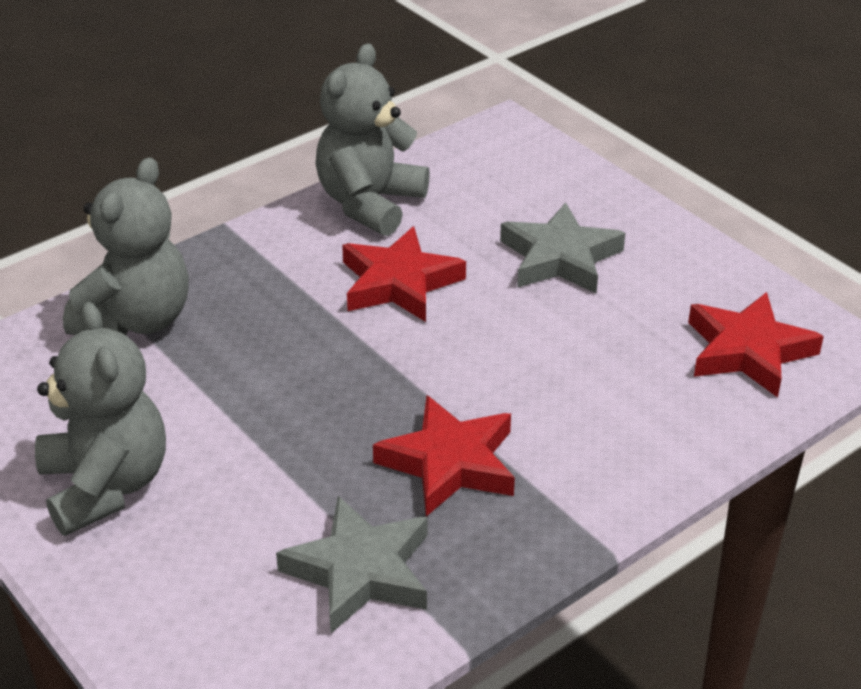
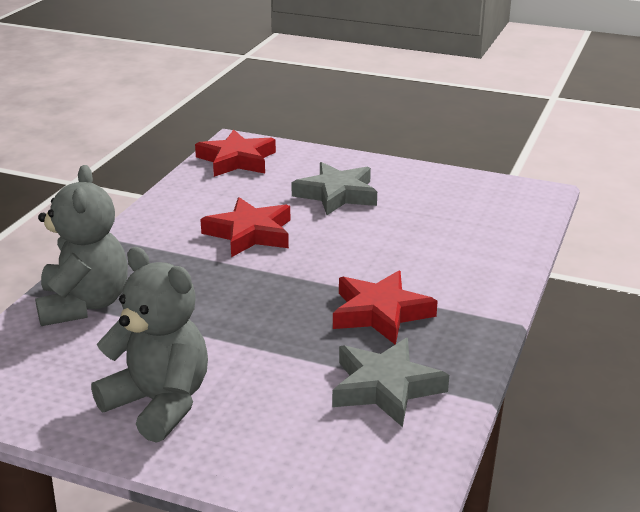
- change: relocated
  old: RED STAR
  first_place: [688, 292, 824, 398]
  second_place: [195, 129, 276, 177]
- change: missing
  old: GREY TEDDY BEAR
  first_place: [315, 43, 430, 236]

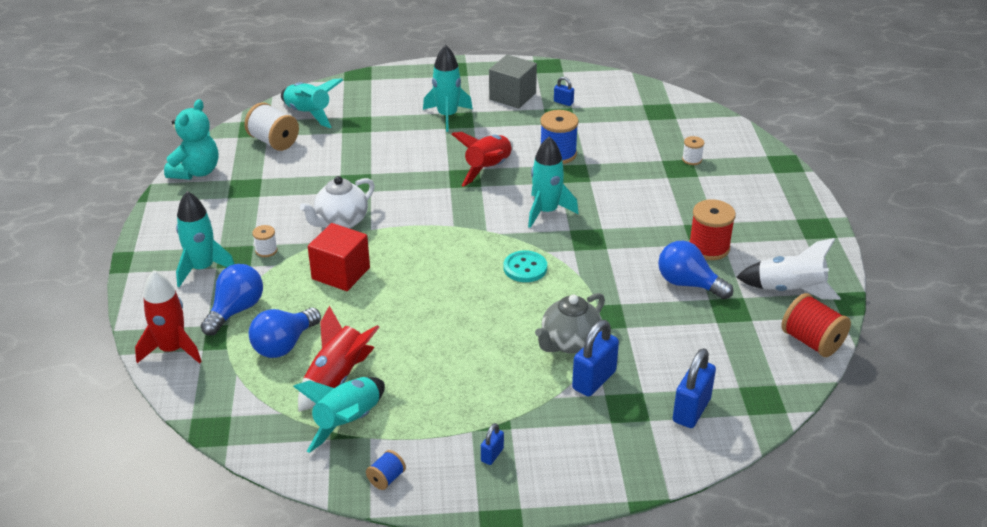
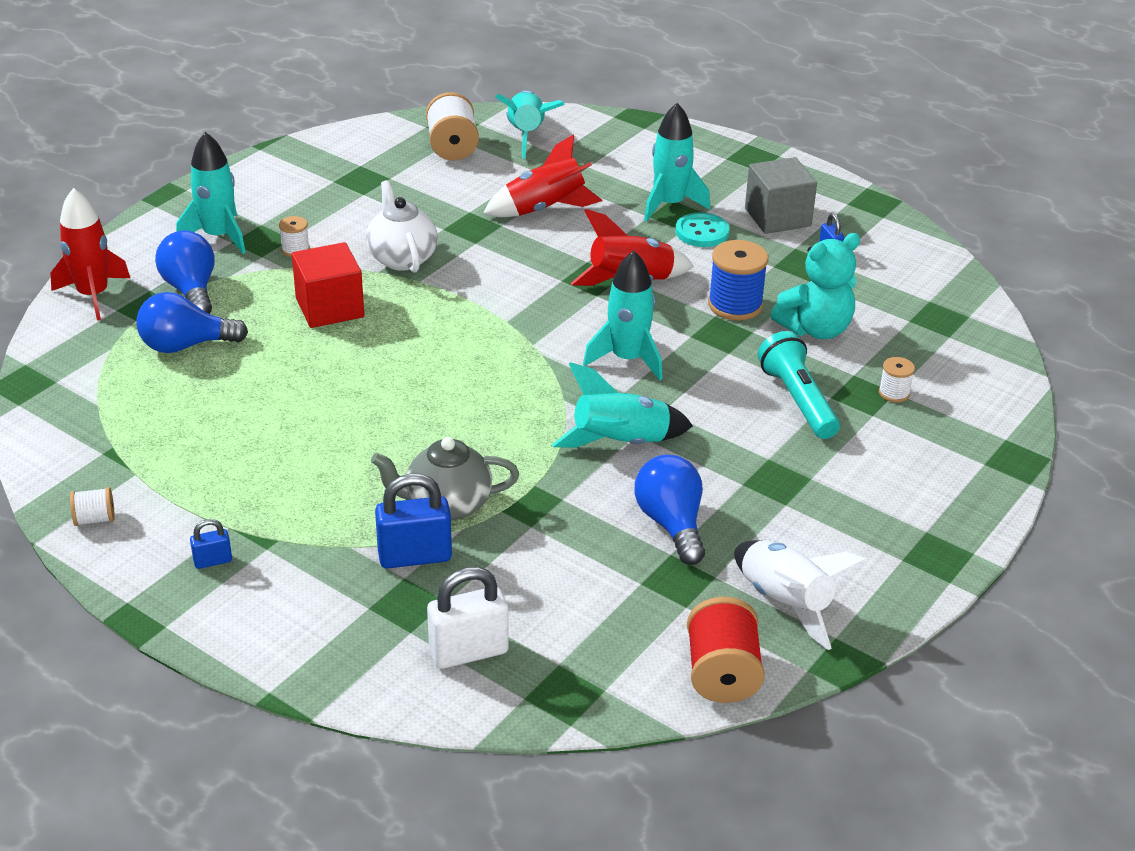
- change: colour
  old: BLUE SPOOL
  new: WHITE SPOOL
  first_place: [366, 450, 406, 490]
  second_place: [70, 487, 115, 526]
- change: spun
  old: BLUE LIGHT BULB
  first_place: [201, 264, 263, 336]
  second_place: [155, 230, 215, 314]
  degrees: -90
- change: spun
  old: WHITE TEAPOT
  first_place: [300, 176, 375, 229]
  second_place: [366, 180, 438, 273]
  degrees: 75
- change: colour
  old: BLUE PADLOCK
  new: WHITE PADLOCK
  first_place: [673, 348, 716, 428]
  second_place: [427, 567, 508, 669]
- change: relocated
  old: RED ROCKET
  first_place: [298, 306, 379, 412]
  second_place: [483, 134, 602, 217]
- change: relocated
  old: TURQUOISE ROCKET
  first_place: [293, 377, 385, 453]
  second_place: [552, 362, 693, 448]
- change: relocated
  old: TURQUOISE BUTTON
  first_place: [504, 251, 547, 282]
  second_place: [676, 212, 730, 247]
- change: appeared
  new: TURQUOISE FLASHLIGHT
  second_place: [758, 331, 840, 439]
- change: relocated
  old: TURQUOISE TEDDY BEAR
  first_place: [164, 99, 218, 180]
  second_place: [770, 233, 860, 339]
- change: missing
  old: RED SPOOL
  first_place: [689, 199, 736, 260]

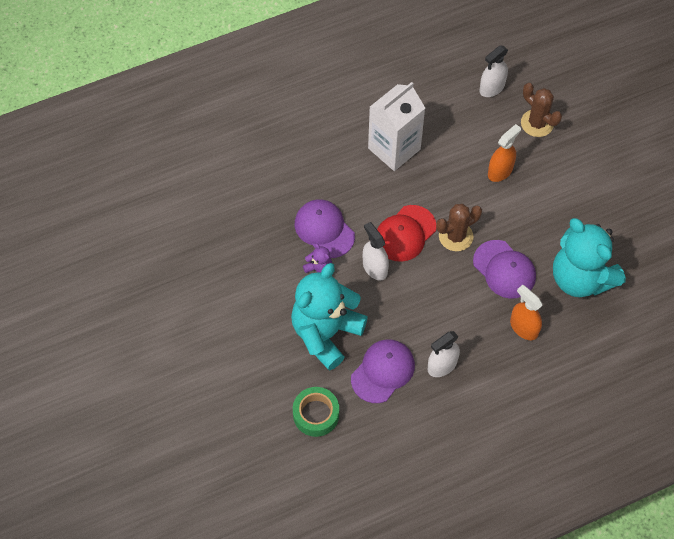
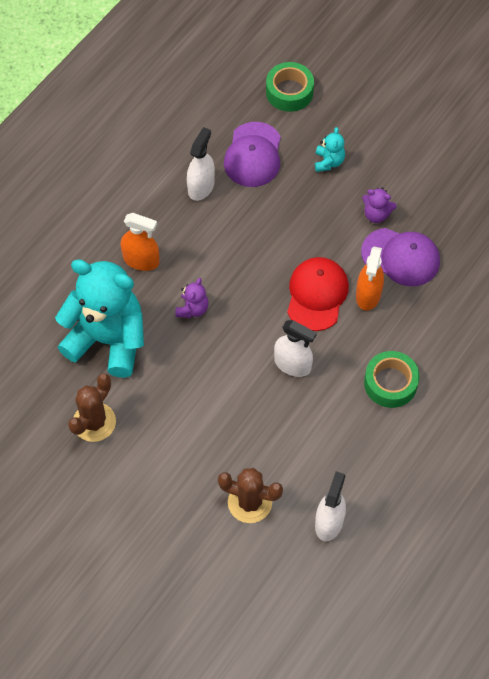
- change: relocated
  old: BROWN CACTUS
  first_place: [436, 204, 482, 251]
  second_place: [68, 373, 116, 442]
- change: exchanged
  old: PURPLE CAP
  new: PURPLE TEDDY BEAR
  first_place: [473, 240, 536, 299]
  second_place: [175, 278, 209, 318]
- change: relocated
  old: WHITE SPRAY BOTTLE
  first_place: [363, 222, 389, 281]
  second_place: [274, 320, 317, 377]
- change: size
  old: TURQUOISE TEDDY BEAR
  first_place: [291, 263, 368, 371]
  second_place: [315, 127, 345, 172]
  factor: 0.4
- change: relocated
  old: ORANGE SPRAY BOTTLE
  first_place: [488, 124, 521, 182]
  second_place: [356, 247, 384, 311]
- change: exchanged
  old: WHITE CARTON
  new: GREEN TAPE
  first_place: [368, 82, 425, 171]
  second_place: [364, 351, 420, 408]

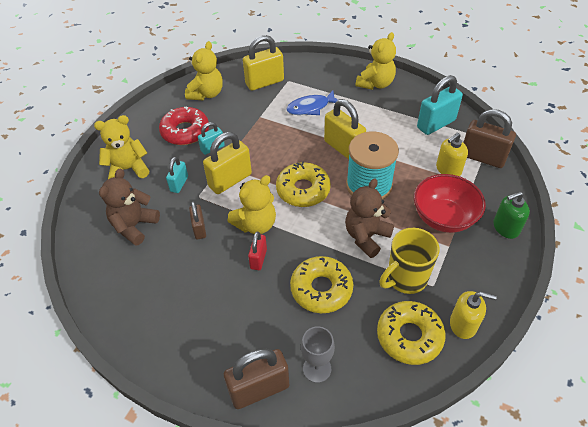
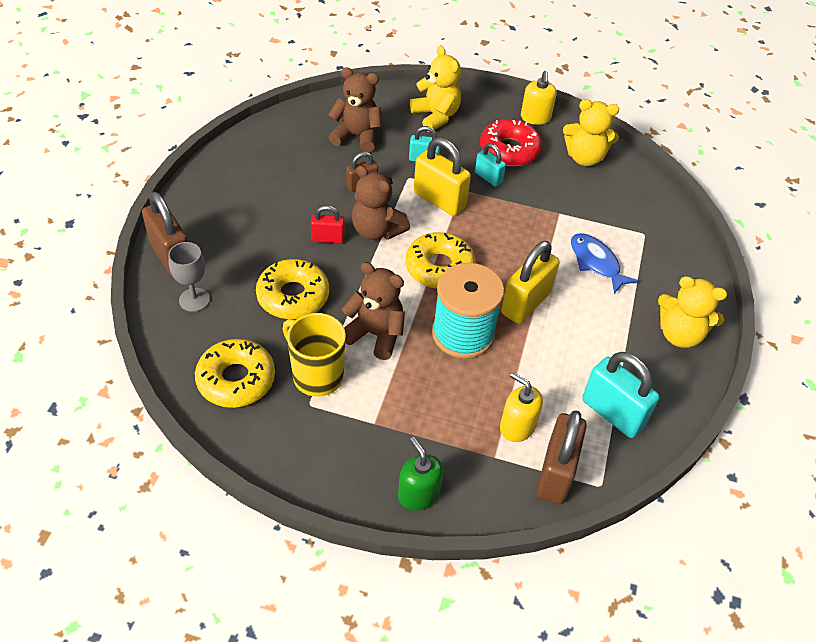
- change: colour
  old: YELLOW TEDDY BEAR
  new: BROWN TEDDY BEAR
  first_place: [227, 175, 276, 234]
  second_place: [352, 165, 410, 240]
- change: relocated
  old: YELLOW SOAP DISPENSER
  first_place: [450, 291, 497, 339]
  second_place: [521, 71, 557, 125]
- change: missing
  old: YELLOW PADLOCK
  first_place: [243, 35, 284, 91]
- change: missing
  old: RED BOWL
  first_place: [414, 174, 486, 233]

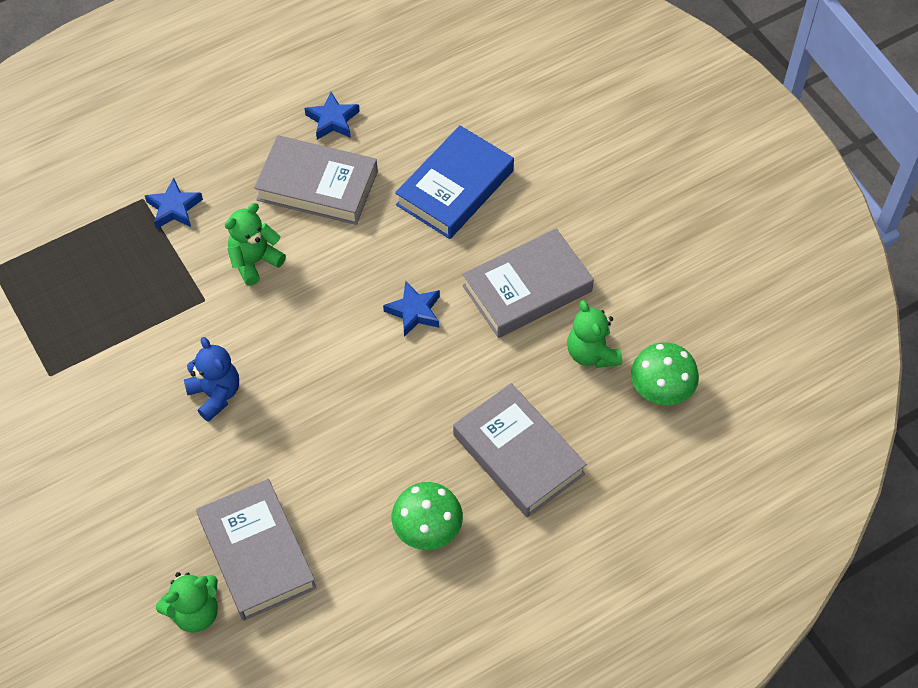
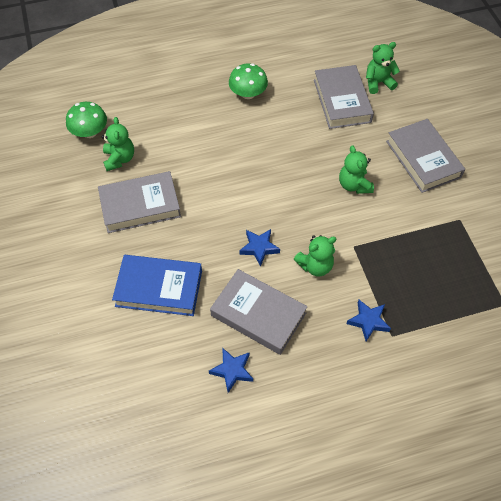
- change: spun
  old: BLUE BOOK
  first_place: [395, 125, 514, 239]
  second_place: [112, 255, 202, 316]
  degrees: 45
- change: relocated
  old: BLUE STAR
  first_place: [383, 280, 440, 337]
  second_place: [239, 229, 280, 267]
- change: colour
  old: BLUE TEDDY BEAR
  new: GREEN TEDDY BEAR
  first_place: [184, 337, 239, 422]
  second_place: [339, 145, 374, 194]
- change: relocated
  old: GREY BOOK
  first_place: [453, 383, 587, 518]
  second_place: [386, 119, 465, 193]

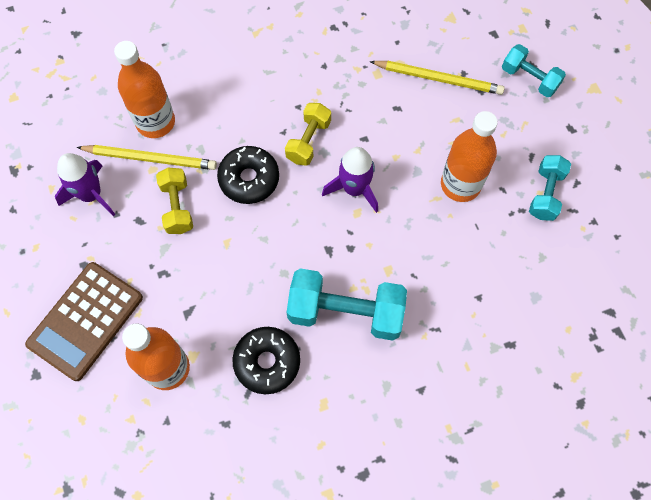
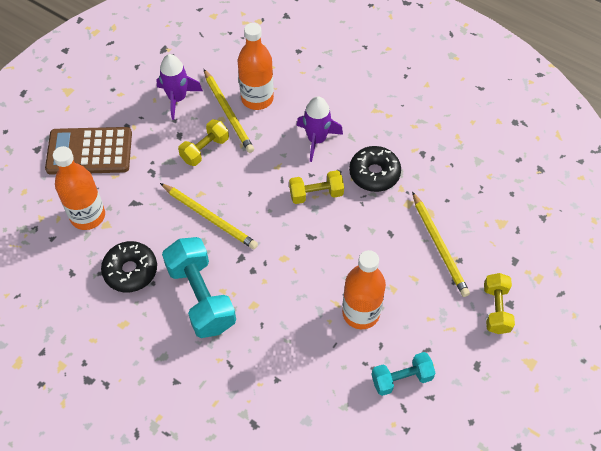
- change: appeared
  new: YELLOW PENCIL
  second_place: [160, 183, 258, 249]
- change: relocated
  old: PURPLE ROCKET
  first_place: [322, 147, 378, 213]
  second_place: [296, 96, 343, 162]
- change: relocated
  old: BLACK DONUT
  first_place: [217, 146, 279, 204]
  second_place: [349, 146, 401, 192]
- change: colour
  old: TURQUOISE DUMBBELL
  new: YELLOW DUMBBELL
  first_place: [502, 44, 566, 97]
  second_place: [484, 273, 515, 334]

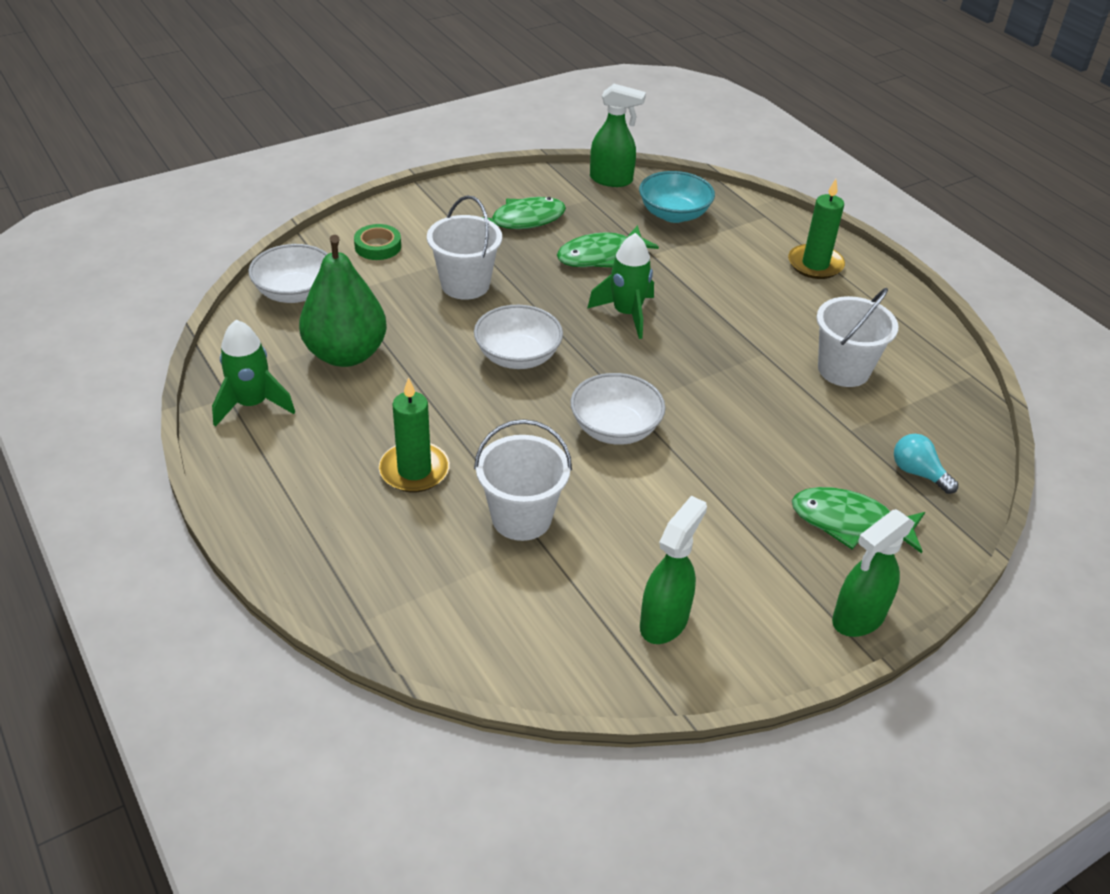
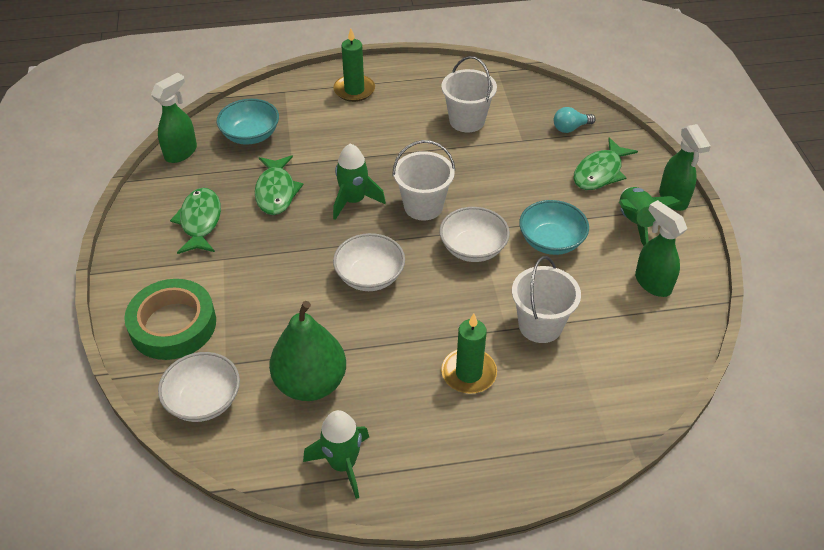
- change: size
  old: GREEN TAPE
  first_place: [354, 224, 401, 260]
  second_place: [124, 279, 216, 360]
  factor: 1.97
- change: relocated
  old: WHITE BUCKET
  first_place: [427, 196, 502, 300]
  second_place: [392, 140, 455, 220]
- change: appeared
  new: TURQUOISE BOWL
  second_place: [519, 200, 589, 255]
- change: appeared
  new: GREEN ROCKET
  second_place: [619, 187, 682, 246]

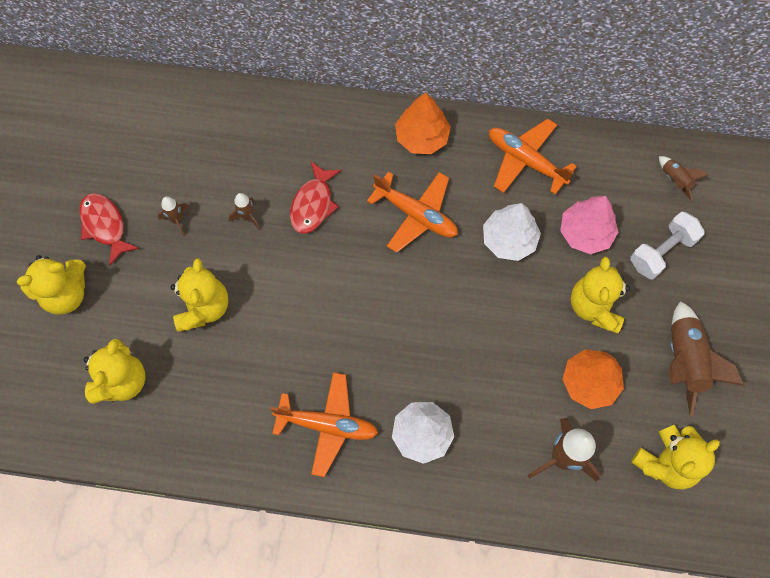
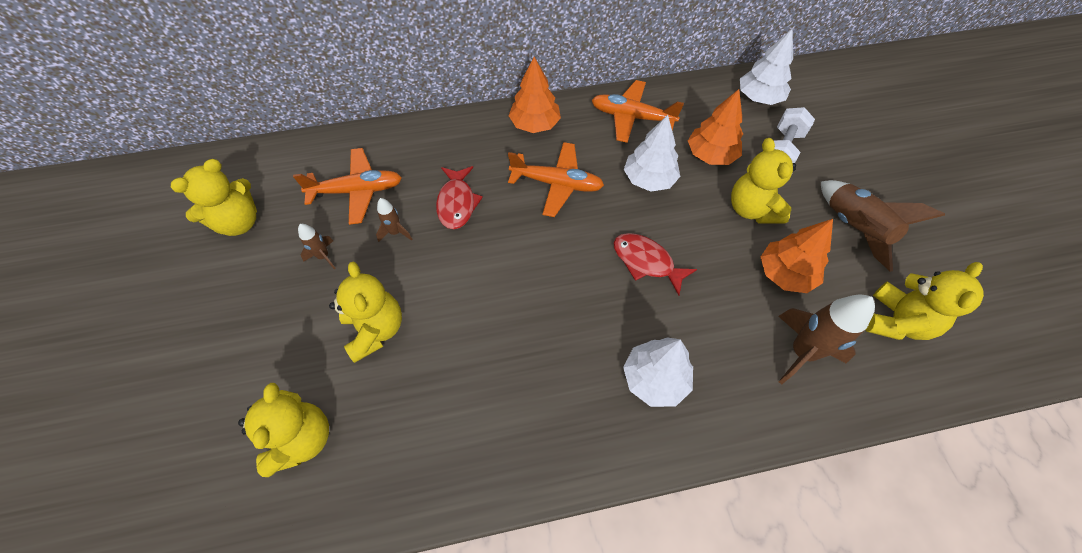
- change: relocated
  old: YELLOW TEDDY BEAR
  first_place: [17, 255, 86, 315]
  second_place: [171, 159, 257, 236]
- change: relocated
  old: ORANGE PLANE
  first_place: [270, 372, 378, 477]
  second_place: [293, 148, 402, 225]
- change: relocated
  old: RED FISH
  first_place: [79, 193, 140, 266]
  second_place: [613, 233, 697, 295]
- change: colour
  old: PINK TREE
  new: ORANGE TREE
  first_place: [560, 196, 618, 254]
  second_place: [688, 89, 743, 165]
- change: exchanged
  old: BROWN ROCKET
  new: WHITE TREE
  first_place: [659, 156, 708, 201]
  second_place: [740, 28, 793, 105]

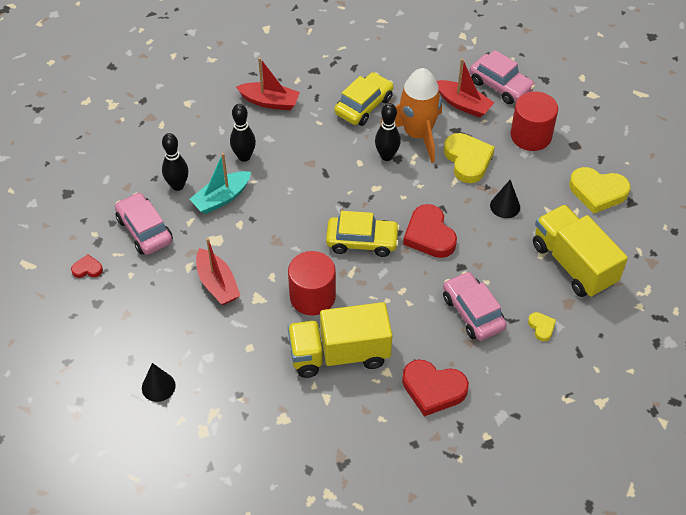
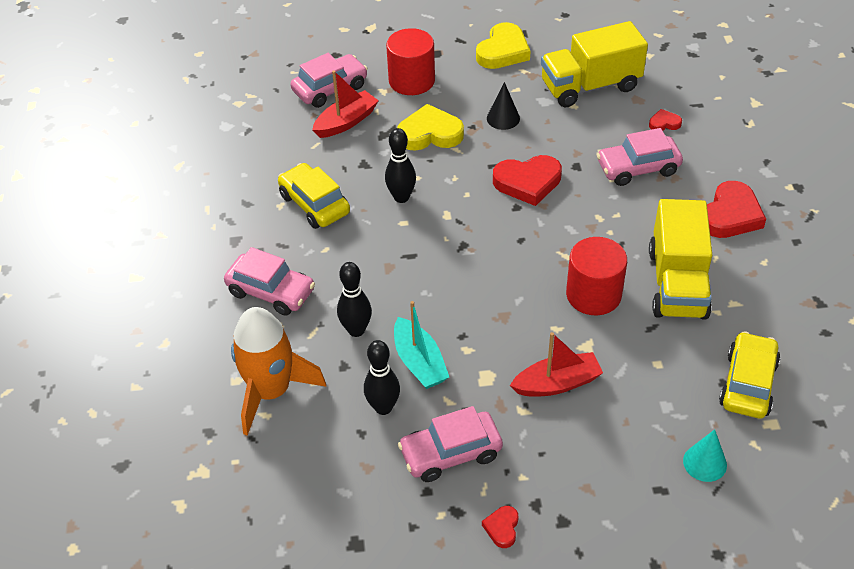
- change: exchanged
  old: RED BOAT
  new: PINK CAR
  first_place: [236, 57, 300, 110]
  second_place: [224, 247, 315, 316]
- change: relocated
  old: ORANGE ROCKET
  first_place: [380, 68, 442, 163]
  second_place: [231, 307, 326, 435]
- change: colour
  old: YELLOW HEART
  new: RED HEART
  first_place: [528, 312, 556, 341]
  second_place: [649, 109, 682, 131]
- change: colour
  old: BLACK CONE
  new: TURQUOISE CONE
  first_place: [142, 363, 176, 402]
  second_place: [683, 429, 727, 482]
- change: relocated
  old: YELLOW CAR
  first_place: [326, 211, 400, 257]
  second_place: [719, 331, 780, 418]

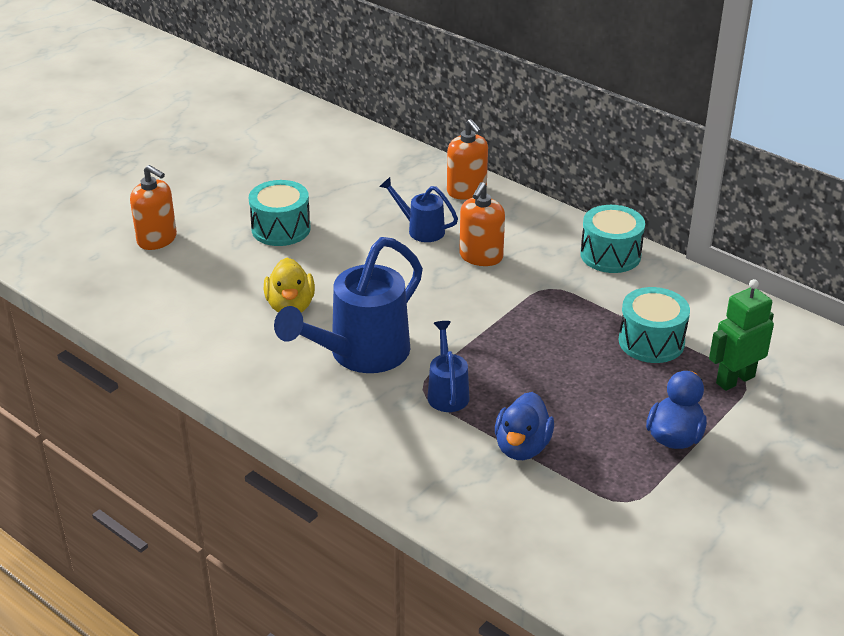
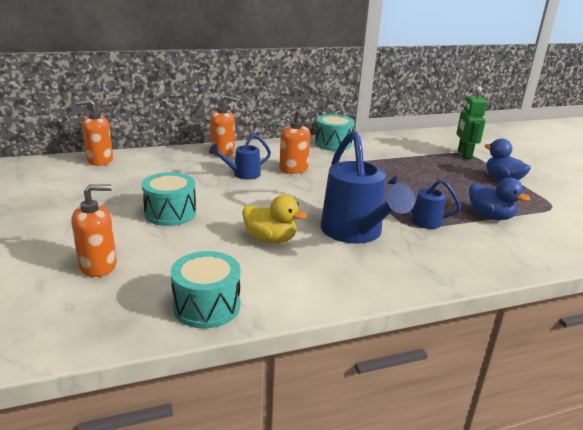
- change: appeared
  new: ORANGE SOAP DISPENSER
  second_place: [76, 100, 113, 166]
- change: relocated
  old: TURQUOISE DRUM
  first_place: [619, 287, 690, 363]
  second_place: [170, 251, 240, 328]

